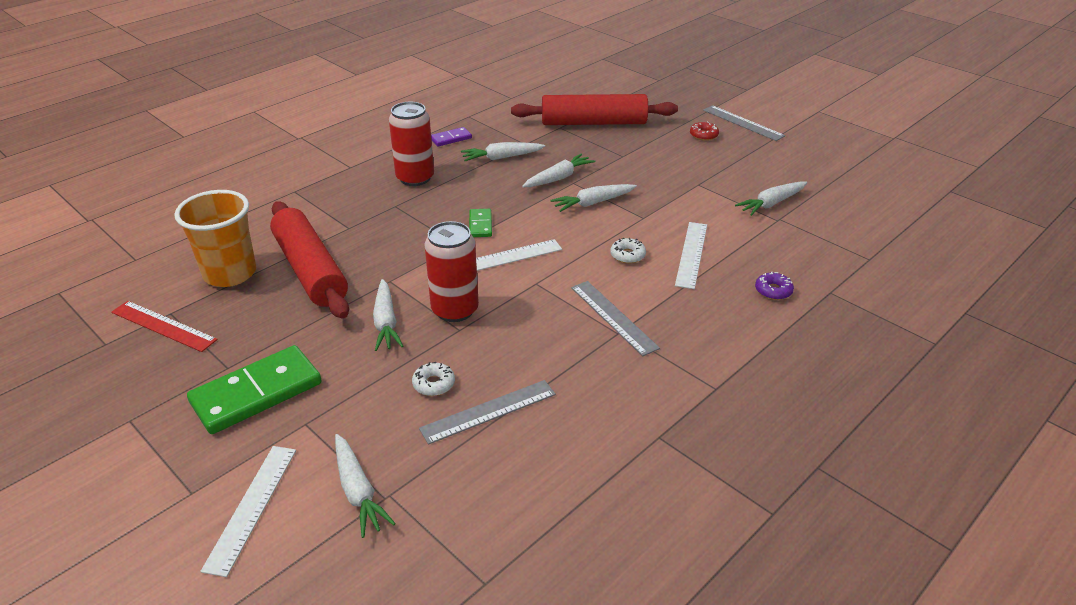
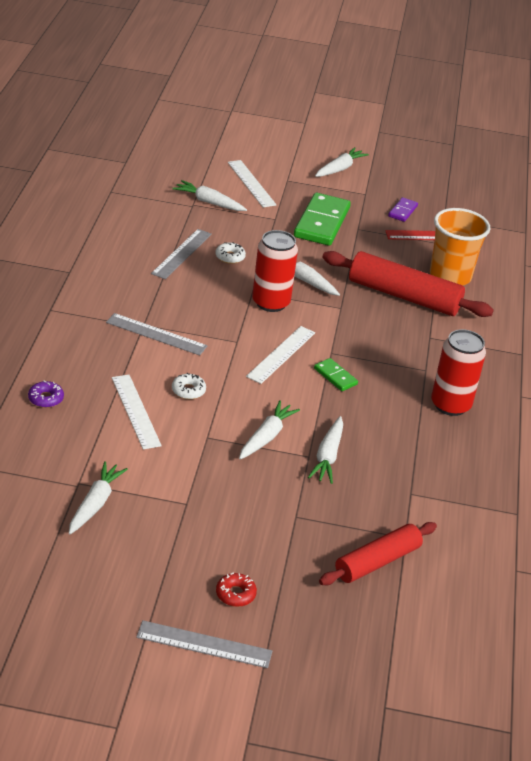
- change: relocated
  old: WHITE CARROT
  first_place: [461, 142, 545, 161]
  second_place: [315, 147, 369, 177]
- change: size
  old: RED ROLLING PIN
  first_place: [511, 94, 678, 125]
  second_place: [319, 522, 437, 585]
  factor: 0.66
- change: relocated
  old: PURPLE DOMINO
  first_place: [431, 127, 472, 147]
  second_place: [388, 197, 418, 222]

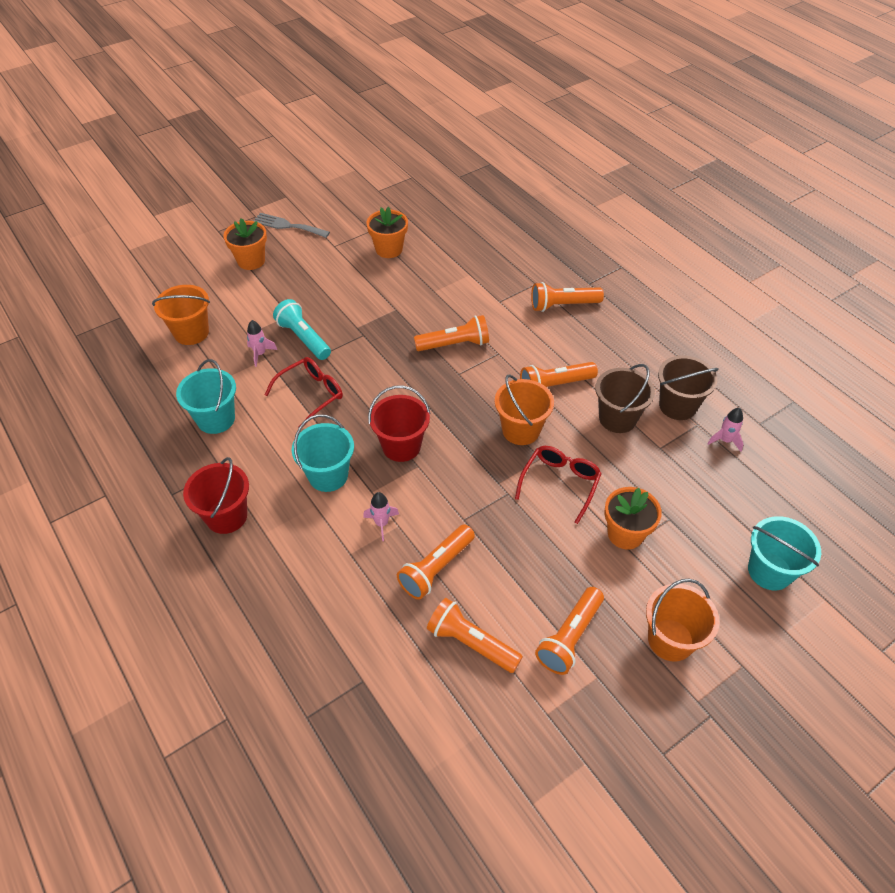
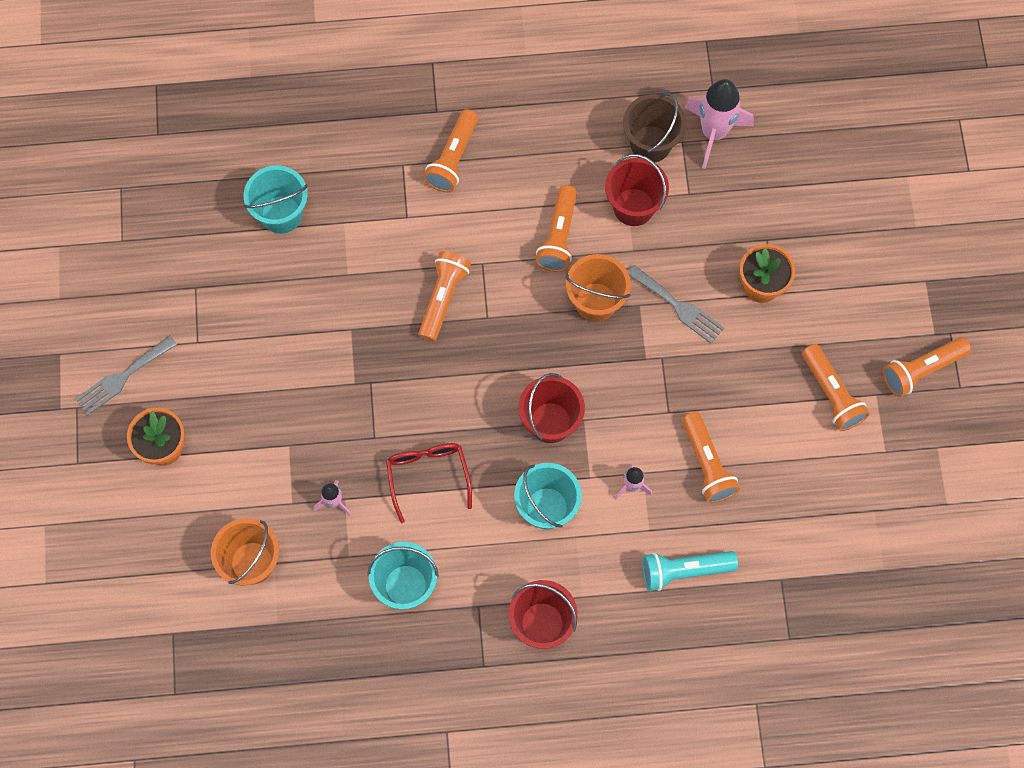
- change: relocated
  old: TURQUOISE BUCKET
  first_place: [748, 516, 821, 590]
  second_place: [244, 165, 308, 234]
- change: colour
  old: BROWN BUCKET
  new: RED BUCKET
  first_place: [595, 364, 655, 433]
  second_place: [605, 154, 669, 226]
- change: exchanged
  old: RED GLASSES
  new: GREY FORK
  first_place: [515, 446, 602, 524]
  second_place: [628, 265, 724, 344]
- change: relocated
  old: TURQUOISE FLASHLIGHT
  first_place: [273, 299, 331, 360]
  second_place: [642, 551, 738, 591]
- change: size
  old: PINK ROCKET
  first_place: [707, 408, 743, 452]
  second_place: [684, 79, 754, 169]
  factor: 2.01
- change: relocated
  old: ORANGE FLASHLIGHT
  first_place: [427, 598, 523, 673]
  second_place: [883, 337, 971, 397]
- change: missing
  old: ORANGE FLOWER POT
  first_place: [366, 207, 408, 258]
- change: missing
  old: ORANGE BUCKET
  first_place: [646, 578, 720, 662]

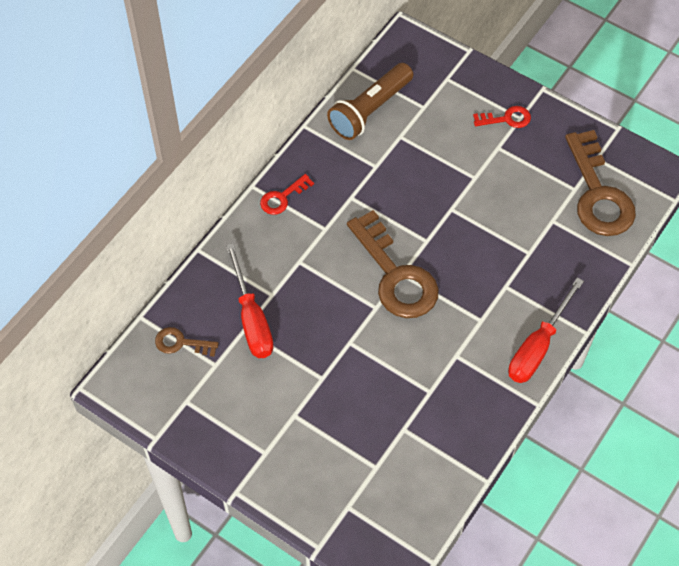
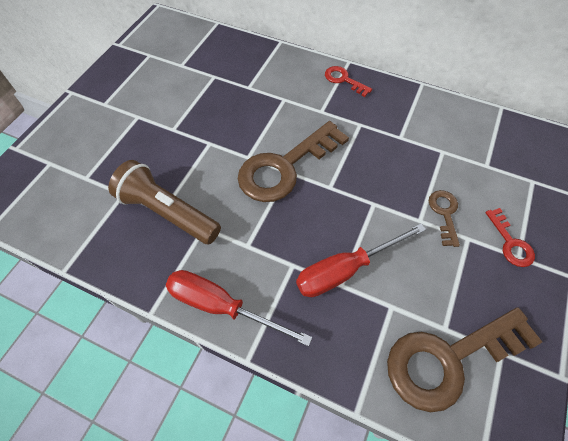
- change: relocated
  old: BROWN FLASHLIGHT
  first_place: [327, 63, 413, 140]
  second_place: [108, 160, 221, 245]
- change: relocated
  old: RED SCREWDRIVER
  first_place: [226, 243, 274, 358]
  second_place: [296, 223, 426, 297]
- change: relocated
  old: BROWN KEY
  first_place: [155, 327, 219, 357]
  second_place: [429, 190, 460, 247]

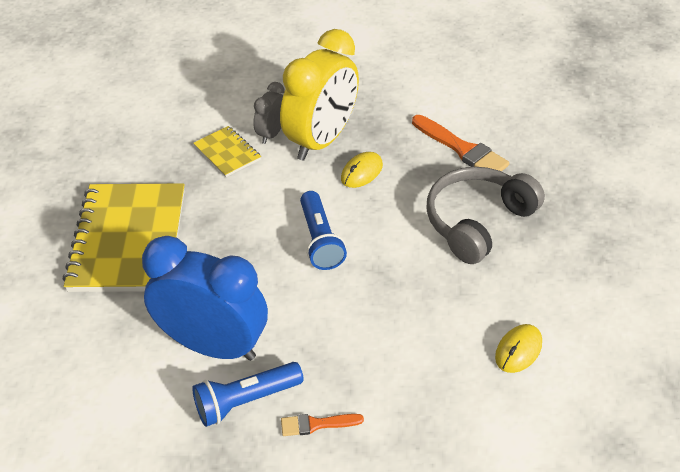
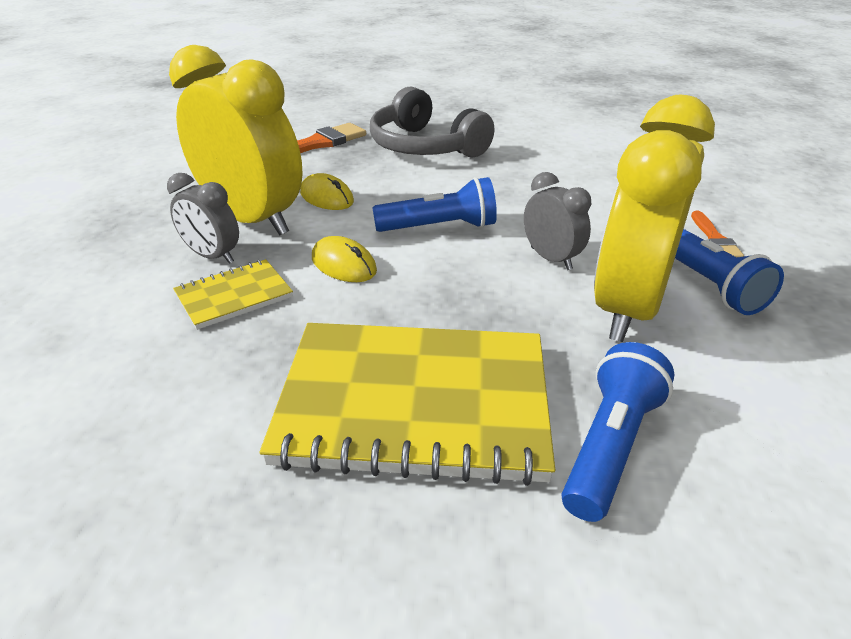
- change: relocated
  old: YELLOW MOUSE
  first_place: [495, 324, 542, 373]
  second_place: [312, 236, 377, 282]
- change: appeared
  new: GREY CLOCK
  second_place: [524, 172, 591, 270]
- change: appeared
  new: BLUE FLASHLIGHT
  second_place: [562, 342, 675, 522]
- change: colour
  old: BLUE CLOCK
  new: YELLOW CLOCK
  first_place: [142, 236, 268, 361]
  second_place: [594, 95, 715, 342]

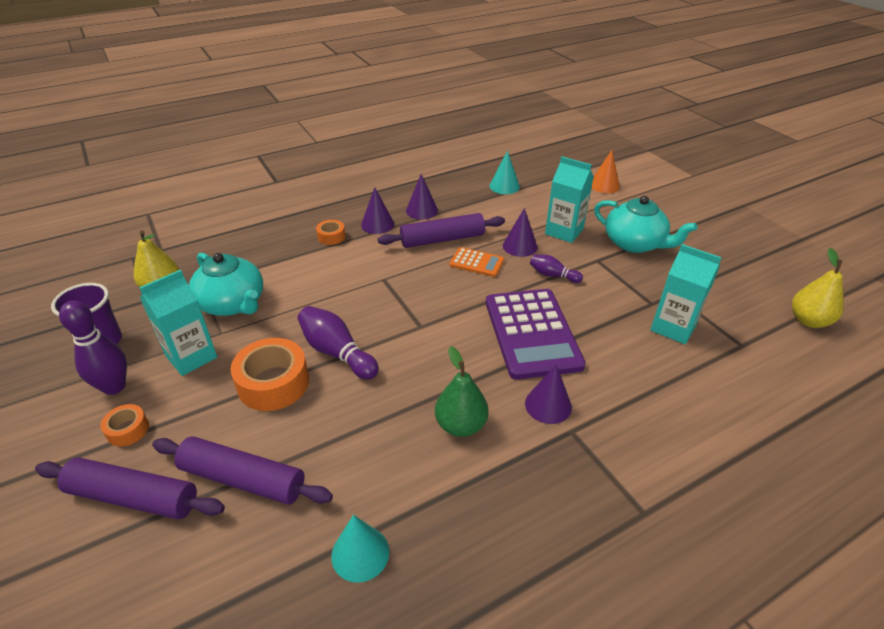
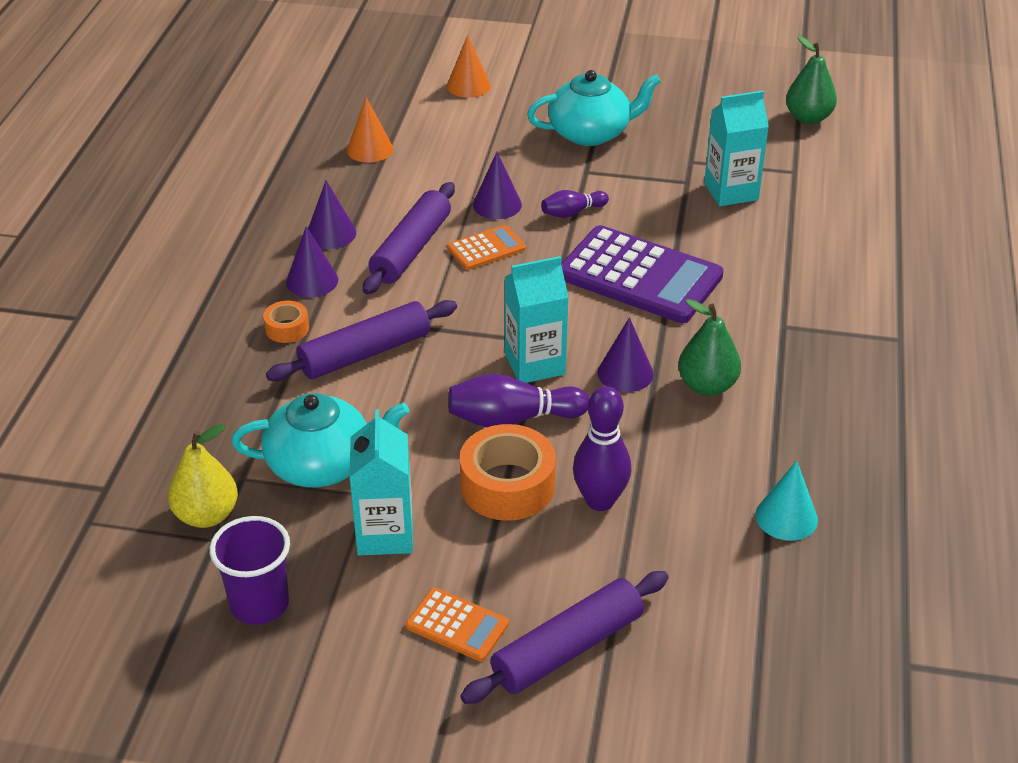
- change: relocated
  old: PURPLE ROLLING PIN
  first_place: [152, 436, 333, 505]
  second_place: [266, 300, 457, 381]
- change: colour
  old: TURQUOISE CONE
  new: ORANGE CONE
  first_place: [489, 150, 520, 194]
  second_place: [347, 97, 393, 163]
- change: exchanged
  old: ORANGE TAPE
  new: ORANGE CALCULATOR
  first_place: [100, 404, 149, 446]
  second_place: [406, 587, 509, 662]
- change: relocated
  old: TURQUOISE CARTON
  first_place: [545, 157, 594, 243]
  second_place: [504, 256, 569, 383]
- change: relocated
  old: PURPLE BOWLING PIN
  first_place: [59, 301, 127, 395]
  second_place: [573, 386, 631, 511]
- change: relocated
  old: PURPLE CONE
  first_place: [525, 364, 572, 424]
  second_place: [598, 317, 654, 392]
- change: colour
  old: YELLOW PEAR
  new: GREEN PEAR
  first_place: [792, 248, 844, 328]
  second_place: [786, 36, 837, 124]

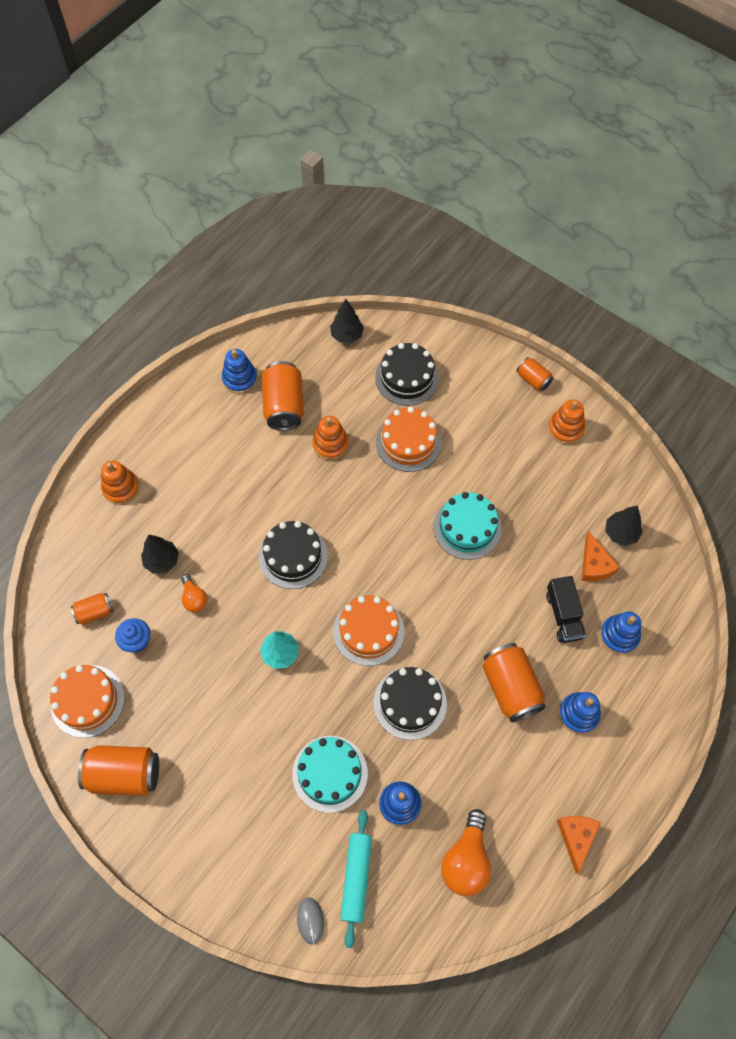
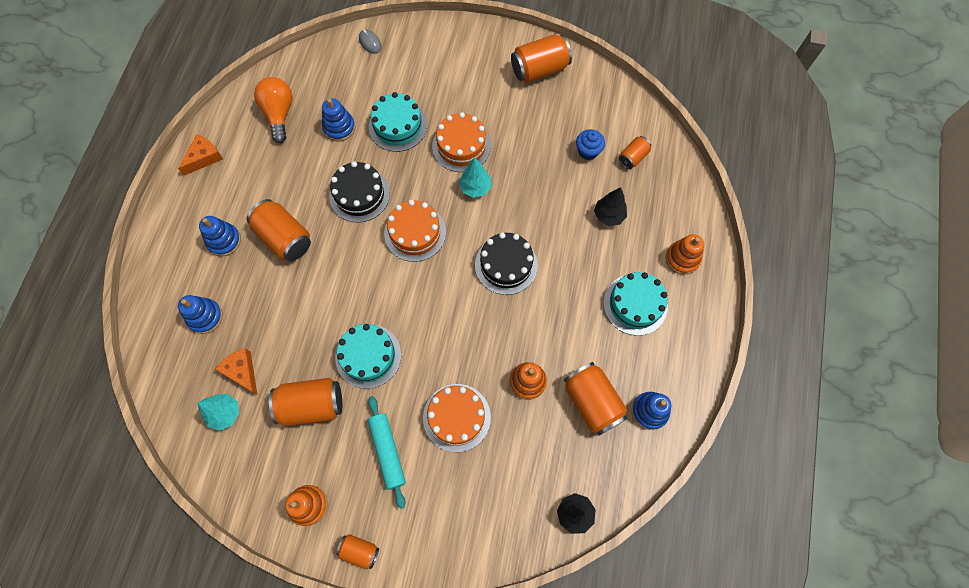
- change: spun
  old: ORANGE CHEESE
  first_place: [557, 816, 601, 874]
  second_place: [178, 134, 223, 175]
  degrees: -120
- change: colour
  old: BLACK TREE
  new: TURQUOISE TREE
  first_place: [605, 505, 642, 546]
  second_place: [198, 394, 239, 431]
- change: appeared
  new: ORANGE CAN
  second_place: [269, 378, 342, 426]
- change: relocated
  old: TURQUOISE ROLLING PIN
  first_place: [340, 810, 372, 948]
  second_place: [367, 396, 406, 509]
- change: relocated
  old: ORANGE CAKE
  first_place: [50, 665, 125, 738]
  second_place: [432, 112, 491, 172]
- change: appeared
  new: TURQUOISE CAKE
  second_place: [603, 272, 668, 336]
- change: missing
  old: ORANGE LIGHT BULB
  first_place: [182, 574, 207, 612]
- change: missing
  old: BLACK CAKE
  first_place: [375, 343, 439, 406]
- change: missing
  old: BLACK TRUCK
  first_place: [546, 576, 586, 643]

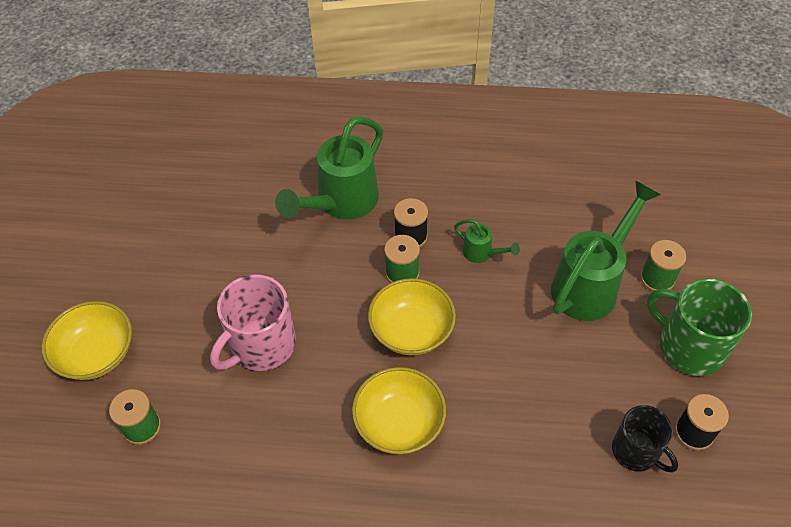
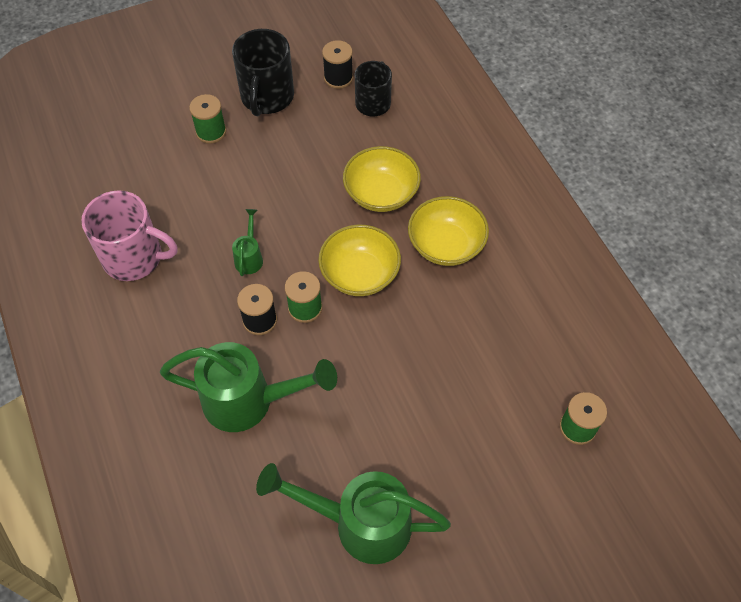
- change: relocated
  old: PINK MUG
  first_place: [210, 274, 296, 371]
  second_place: [81, 190, 177, 281]
- change: colour
  old: GREEN MUG
  new: BLACK MUG
  first_place: [647, 278, 752, 376]
  second_place: [232, 29, 294, 116]
- change: relocated
  old: GREEN WATERING CAN
  first_place: [551, 181, 661, 321]
  second_place: [256, 463, 451, 564]
- change: relocated
  old: YELLOW BOWL
  first_place: [42, 301, 132, 380]
  second_place: [343, 146, 421, 212]

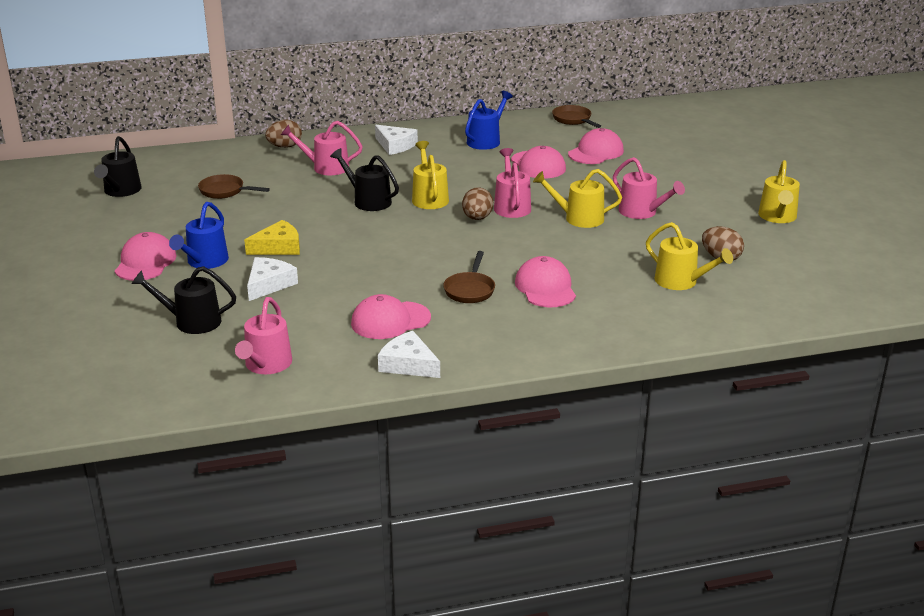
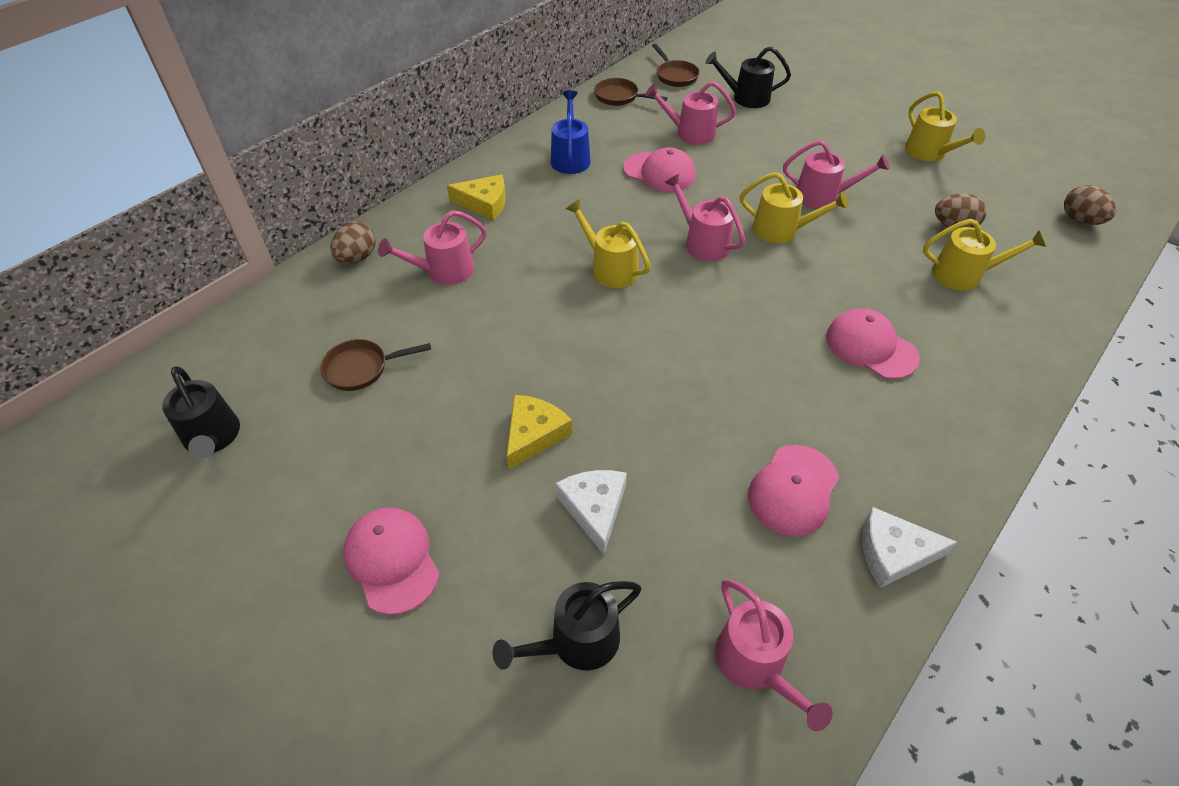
- change: colour
  old: WHITE CHEESE
  new: YELLOW CHEESE
  first_place: [375, 125, 418, 155]
  second_place: [447, 174, 506, 221]
- change: exchanged
  old: PINK CAP
  new: PINK WATERING CAN
  first_place: [568, 128, 624, 164]
  second_place: [645, 81, 736, 145]
- change: relocated
  old: BROWN PAN
  first_place: [443, 251, 495, 303]
  second_place: [652, 44, 700, 87]
- change: relocated
  old: BLACK WATERING CAN
  first_place: [330, 148, 399, 211]
  second_place: [705, 46, 791, 108]
- change: spun
  old: YELLOW WATERING CAN
  first_place: [533, 169, 622, 228]
  second_place: [740, 172, 849, 243]
  degrees: -135
- change: relocated
  old: BROWN EGG
  first_place: [462, 187, 493, 220]
  second_place: [1064, 185, 1116, 225]
- change: missing
  old: BLUE WATERING CAN
  first_place: [169, 202, 229, 269]

